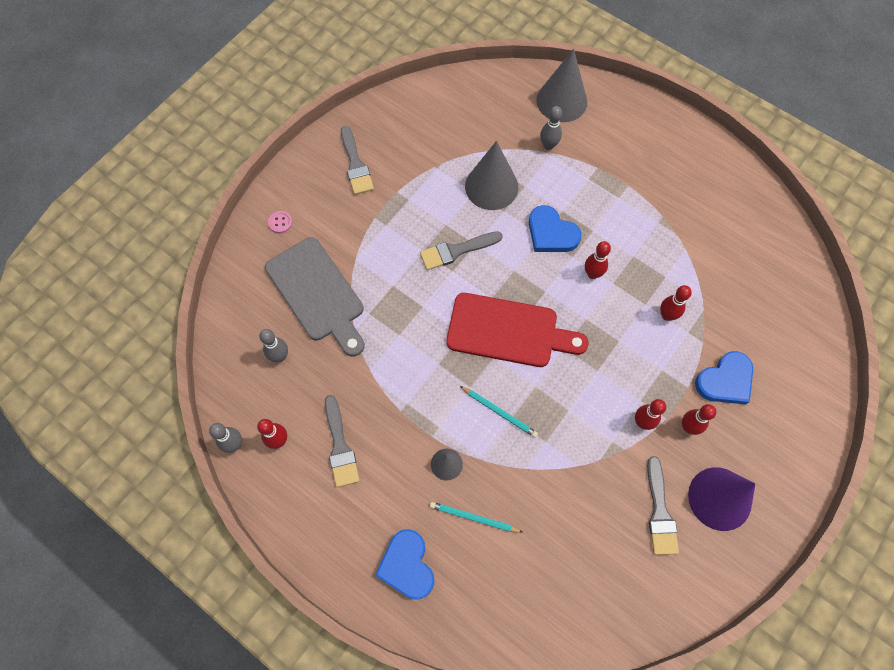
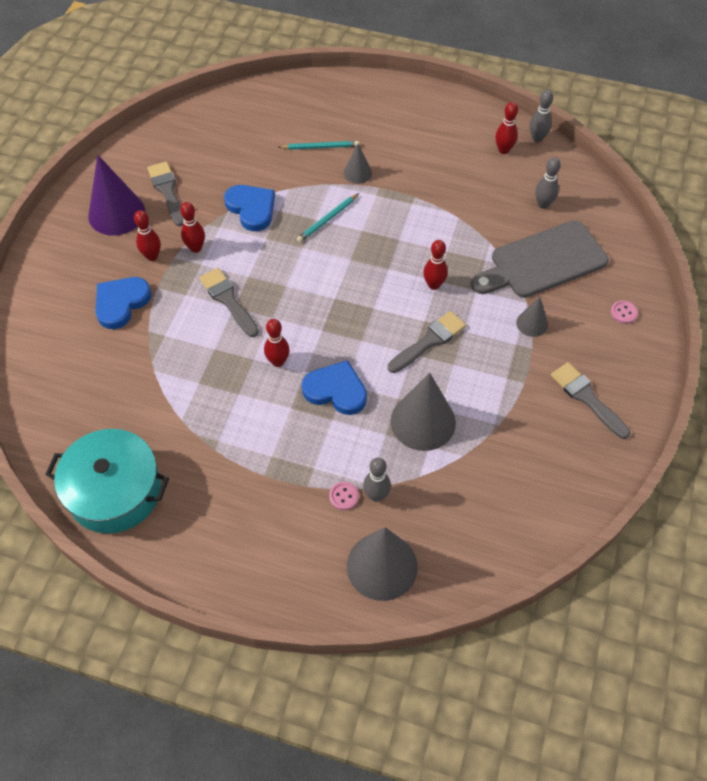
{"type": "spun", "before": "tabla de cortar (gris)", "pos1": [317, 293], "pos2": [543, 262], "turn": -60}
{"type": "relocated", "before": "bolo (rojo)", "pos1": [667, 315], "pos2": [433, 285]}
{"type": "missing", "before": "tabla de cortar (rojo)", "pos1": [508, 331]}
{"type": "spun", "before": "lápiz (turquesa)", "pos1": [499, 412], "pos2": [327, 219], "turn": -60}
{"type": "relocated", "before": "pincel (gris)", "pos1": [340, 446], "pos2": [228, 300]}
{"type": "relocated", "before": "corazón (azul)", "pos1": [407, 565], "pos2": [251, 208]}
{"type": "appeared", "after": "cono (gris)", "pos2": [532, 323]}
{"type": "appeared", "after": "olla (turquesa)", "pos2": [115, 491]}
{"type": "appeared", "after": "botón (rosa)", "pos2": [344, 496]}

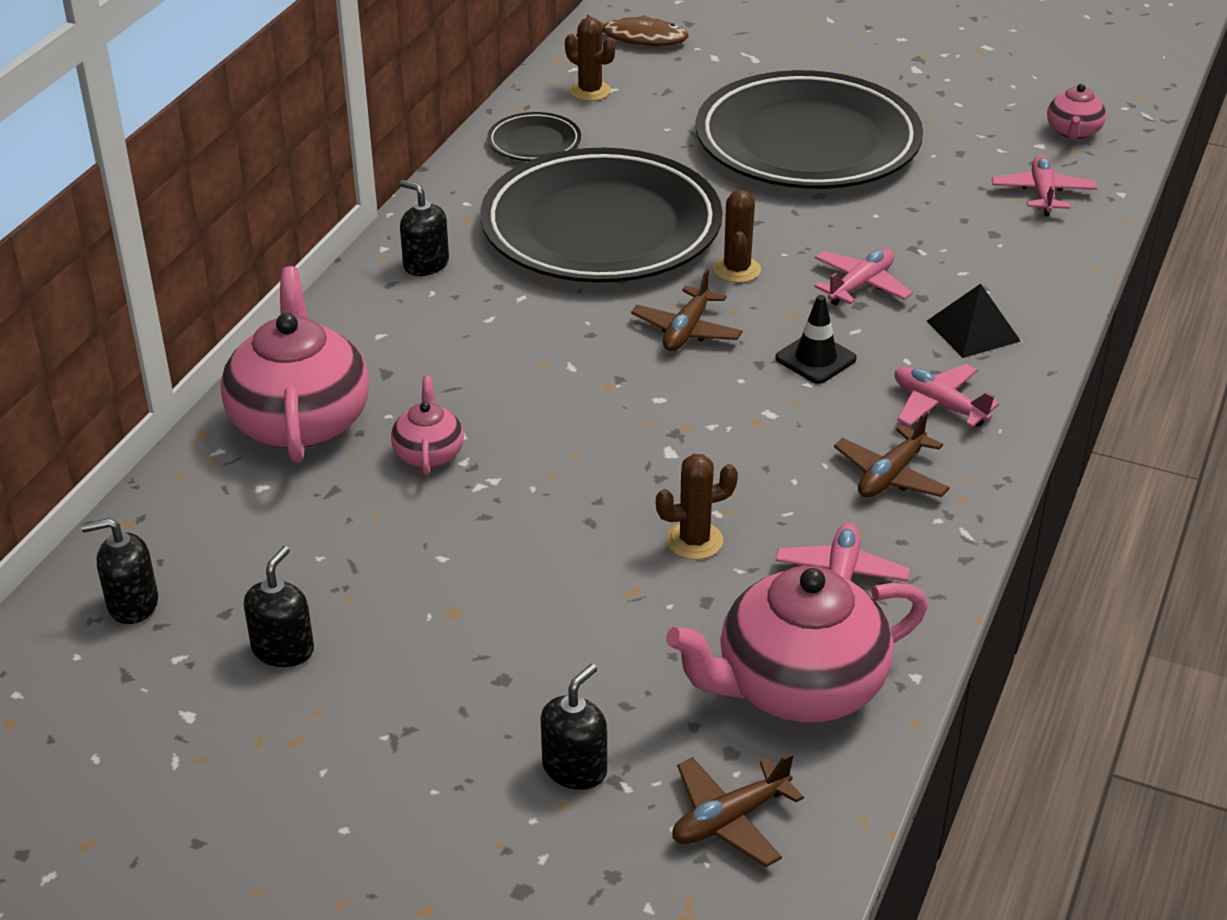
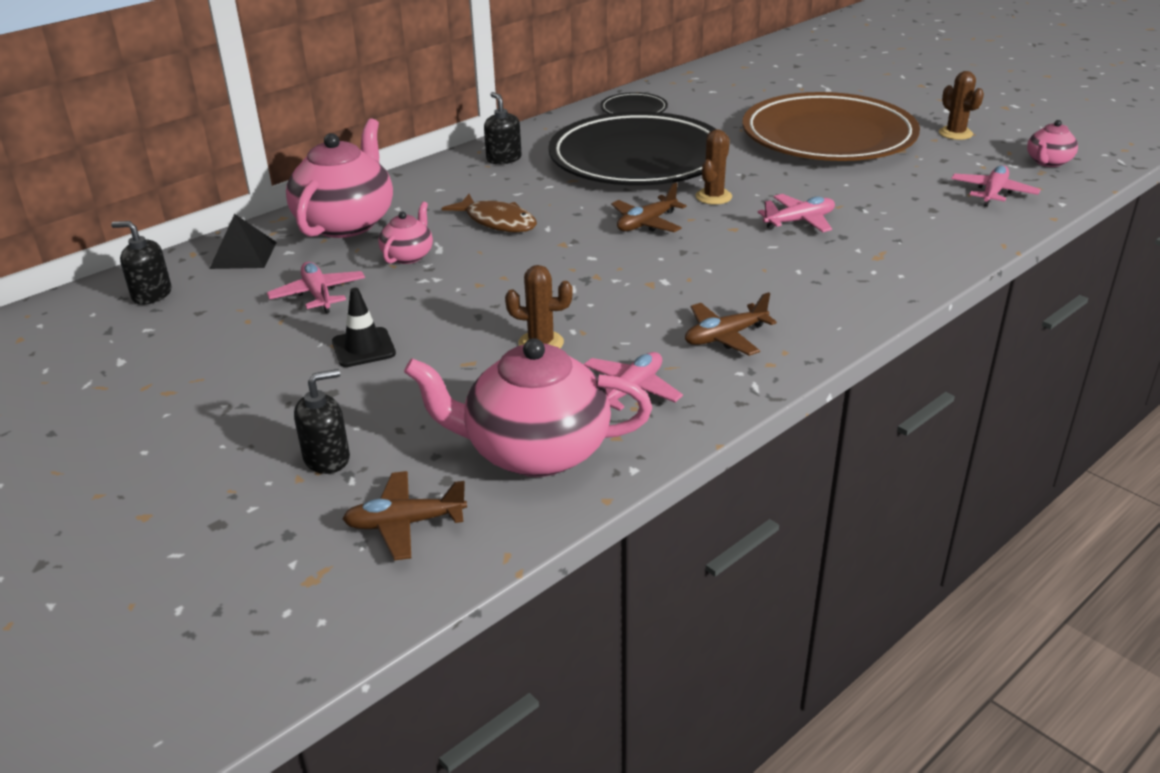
{"type": "relocated", "before": "pez (marrón)", "pos1": [638, 38], "pos2": [497, 222]}
{"type": "relocated", "before": "cactus (marrón)", "pos1": [590, 91], "pos2": [955, 133]}
{"type": "colour", "before": "plato (negro)", "after": "plato (marrón)", "pos1": [807, 142], "pos2": [828, 137]}
{"type": "relocated", "before": "pirámide (negro)", "pos1": [973, 331], "pos2": [243, 255]}
{"type": "relocated", "before": "cono de tráfico (negro)", "pos1": [815, 359], "pos2": [363, 348]}
{"type": "relocated", "before": "avión (rosa)", "pos1": [938, 405], "pos2": [318, 295]}
{"type": "missing", "before": "dispensador de jabón (negro)", "pos1": [283, 649]}

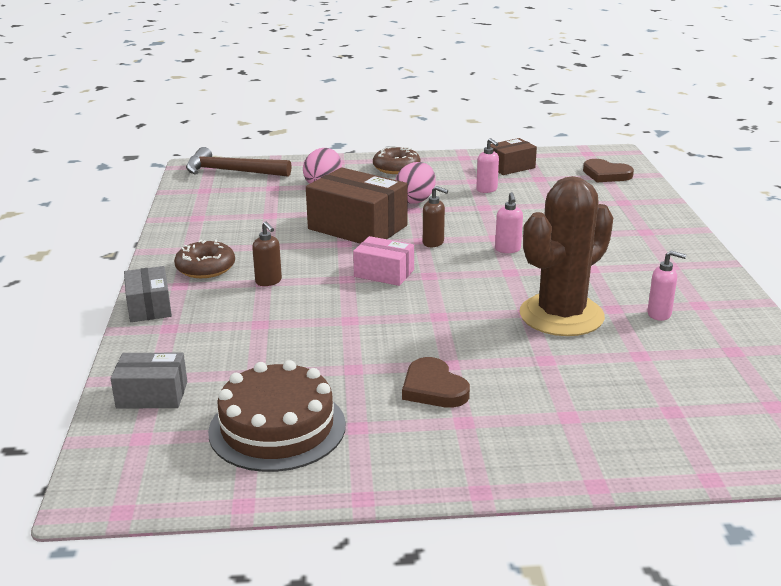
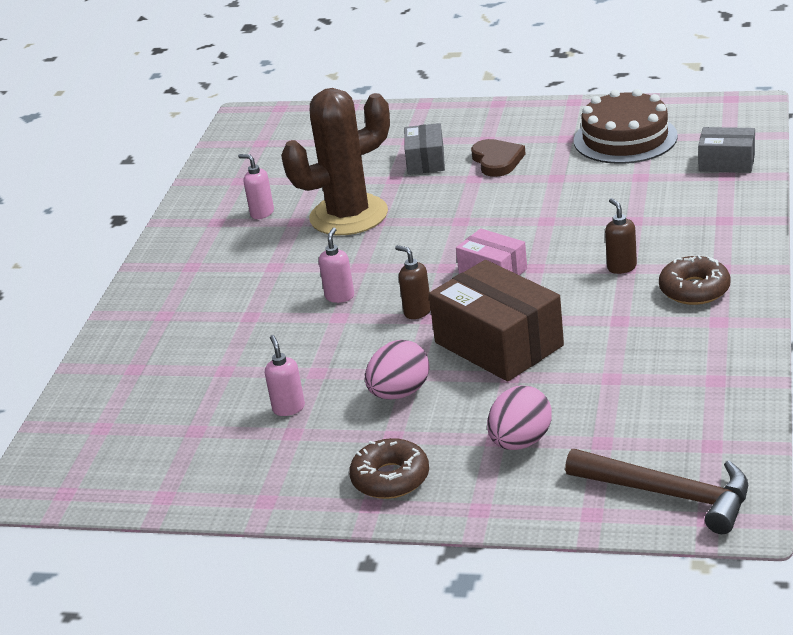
{"type": "missing", "before": "caja (marrón)", "pos1": [510, 167]}
{"type": "missing", "before": "corazón (marrón)", "pos1": [606, 174]}
{"type": "relocated", "before": "caja (gris)", "pos1": [149, 307], "pos2": [425, 161]}

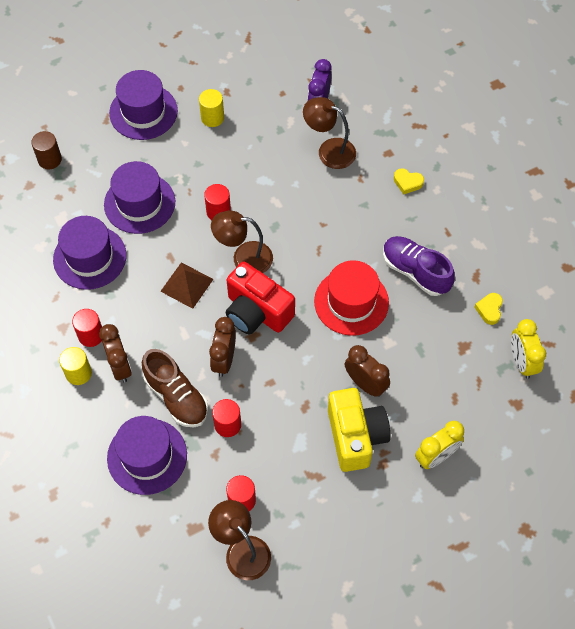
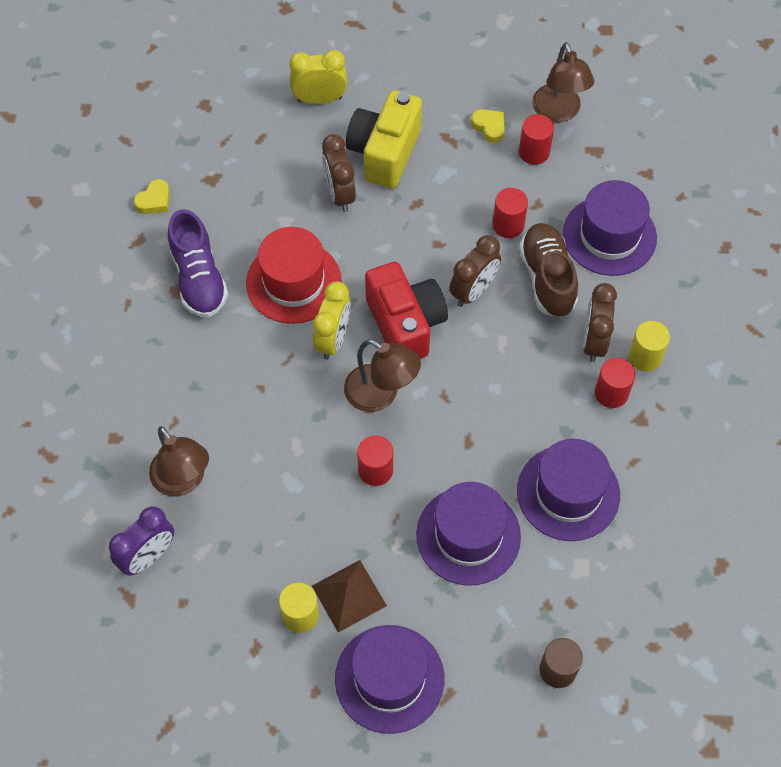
{"type": "relocated", "before": "corazón (amarillo)", "pos1": [407, 183], "pos2": [489, 127]}
{"type": "relocated", "before": "pirámide (marrón)", "pos1": [187, 285], "pos2": [349, 595]}
{"type": "relocated", "before": "despertador (amarillo)", "pos1": [521, 362], "pos2": [333, 339]}

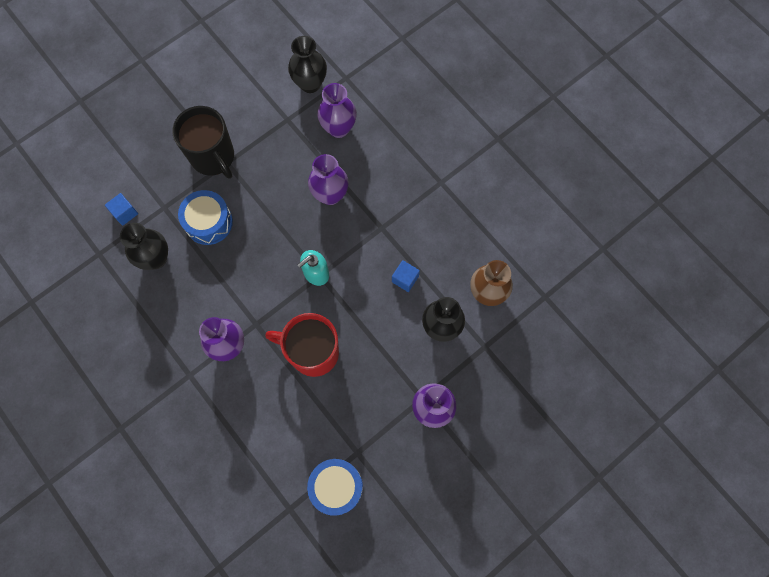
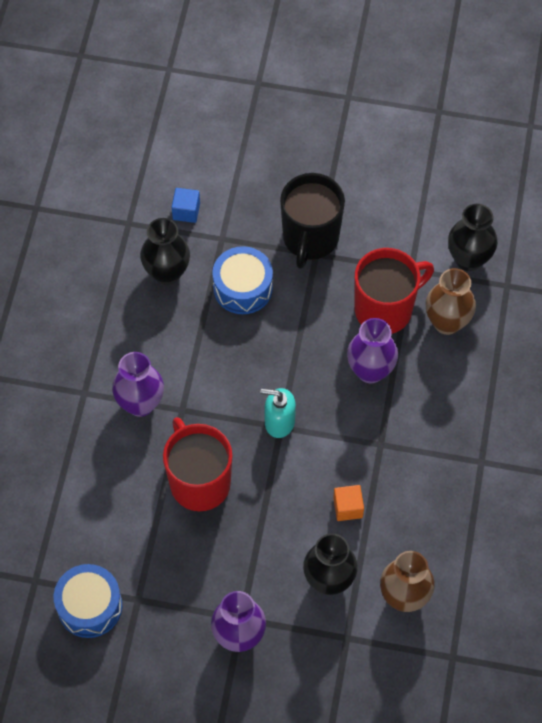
{"type": "colour", "before": "florero (morado)", "after": "florero (marrón)", "pos1": [338, 128], "pos2": [447, 322]}
{"type": "colour", "before": "cubo (azul)", "after": "cubo (naranja)", "pos1": [405, 279], "pos2": [348, 507]}
{"type": "appeared", "after": "taza (rojo)", "pos2": [385, 309]}

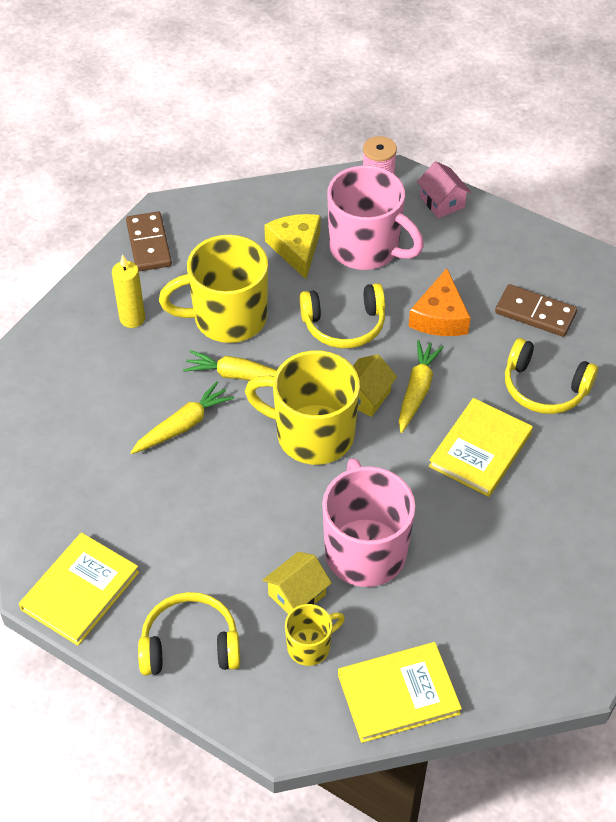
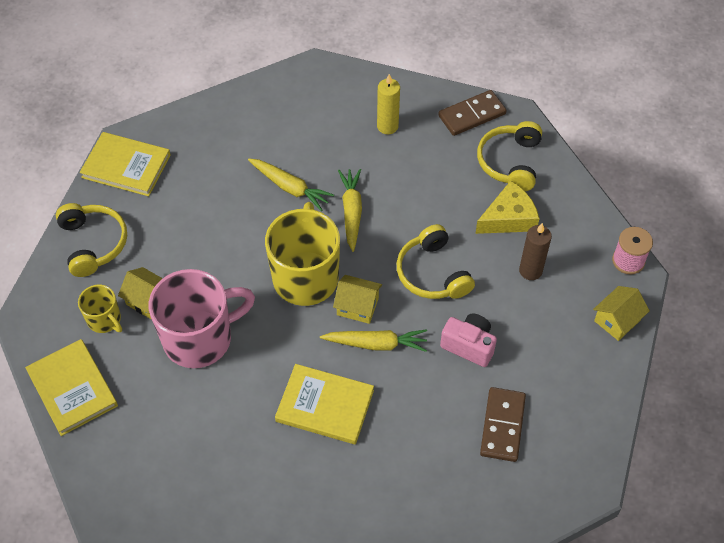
{"type": "colour", "before": "casa (rosa)", "after": "casa (amarillo)", "pos1": [442, 202], "pos2": [617, 320]}
{"type": "exchanged", "before": "taza (rosa)", "after": "vela (marrón)", "pos1": [366, 248], "pos2": [530, 271]}
{"type": "missing", "before": "taza (amarillo)", "pos1": [227, 318]}
{"type": "exchanged", "before": "queso (naranja)", "after": "cámara (rosa)", "pos1": [440, 317], "pos2": [469, 345]}
{"type": "relocated", "before": "auriculares (amarillo)", "pos1": [544, 388], "pos2": [510, 162]}

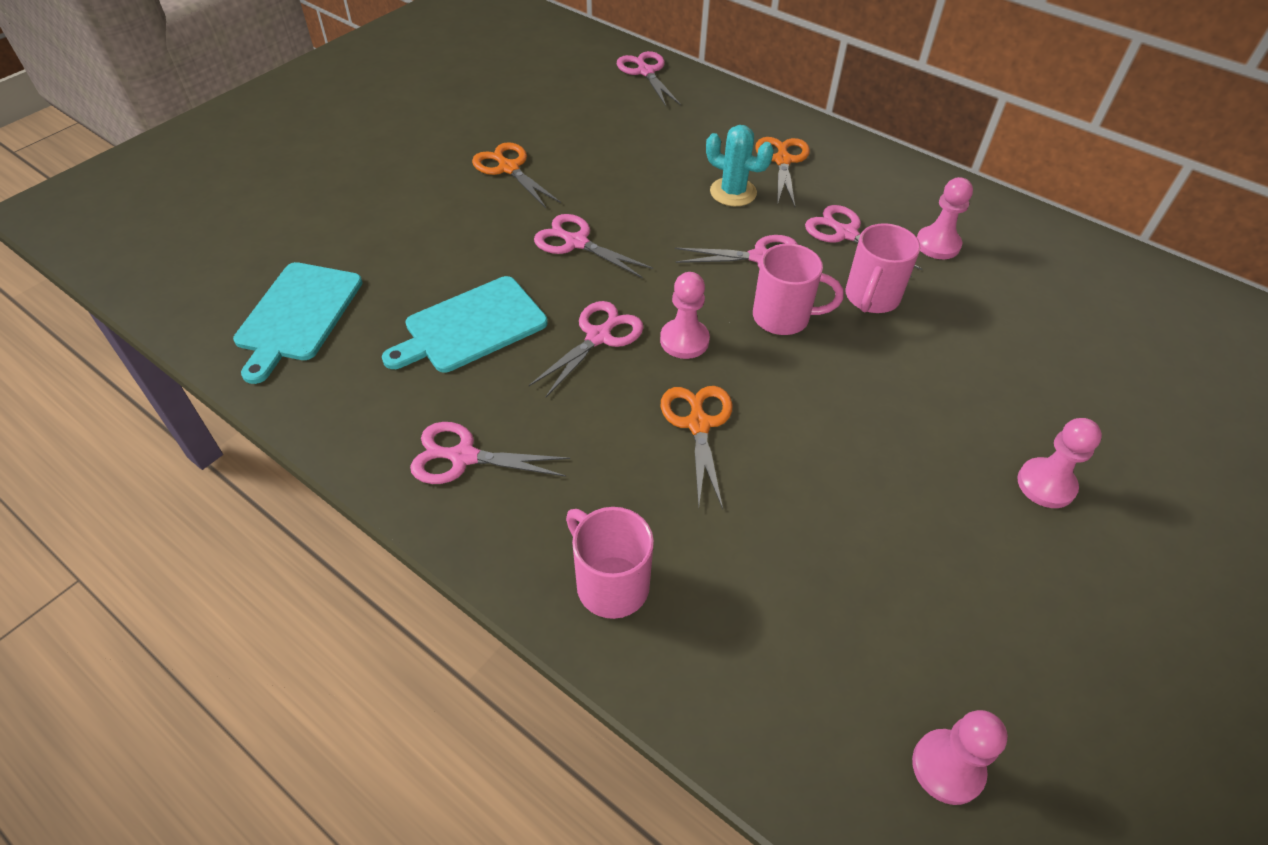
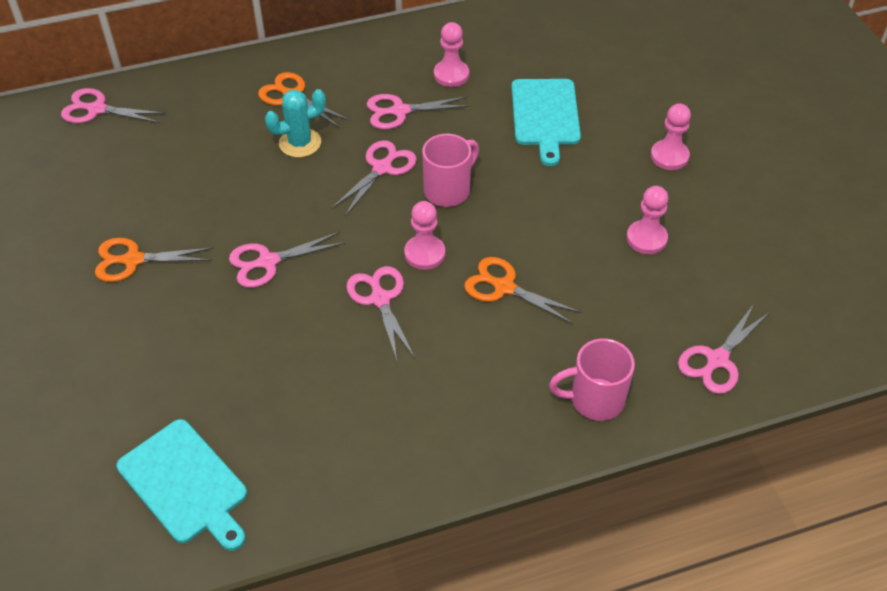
{"type": "missing", "before": "taza (rosa)", "pos1": [871, 298]}
{"type": "relocated", "before": "tabla de cortar (turquesa)", "pos1": [471, 326], "pos2": [545, 115]}
{"type": "relocated", "before": "tijeras (rosa)", "pos1": [464, 457], "pos2": [717, 360]}
{"type": "relocated", "before": "peón (rosa)", "pos1": [947, 767], "pos2": [646, 238]}

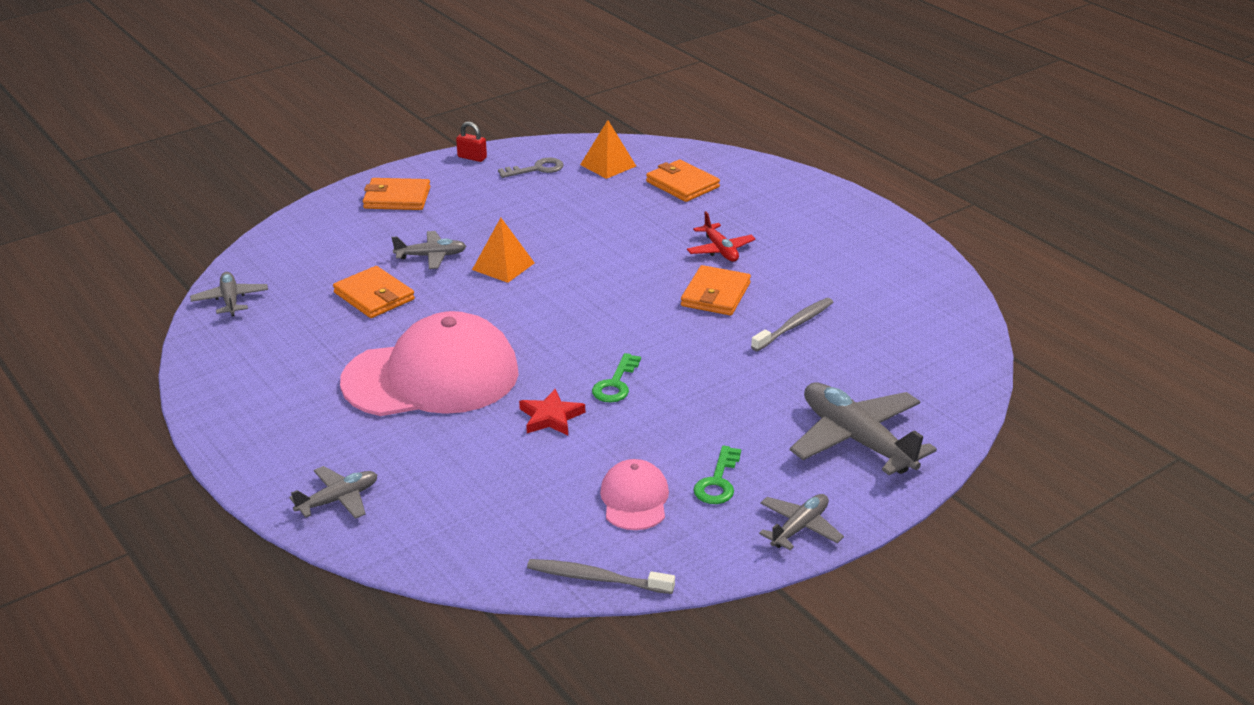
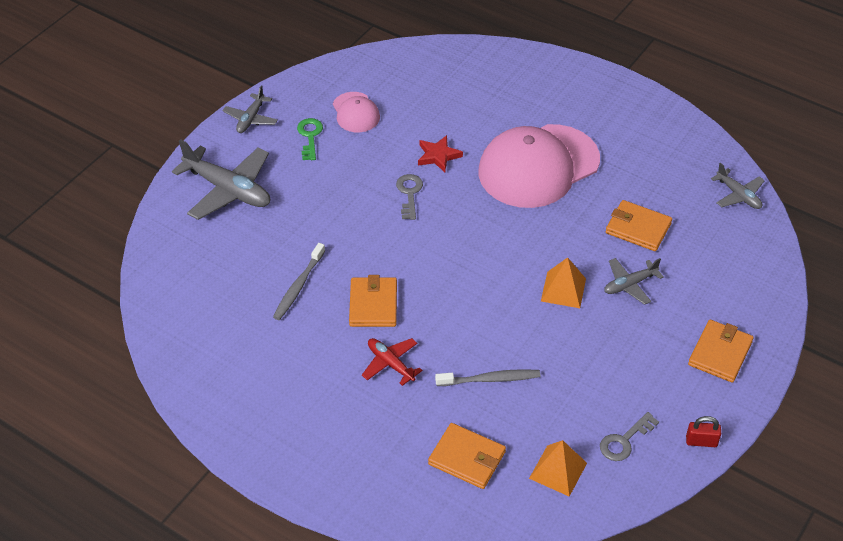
{"type": "spun", "before": "cartera (naranja)", "pos1": [397, 198], "pos2": [720, 353], "turn": -45}
{"type": "colour", "before": "llave (verde)", "after": "llave (gris)", "pos1": [615, 384], "pos2": [409, 193]}
{"type": "missing", "before": "avión (gris)", "pos1": [338, 500]}
{"type": "relocated", "before": "cepillo de dientes (gris)", "pos1": [597, 578], "pos2": [490, 379]}

